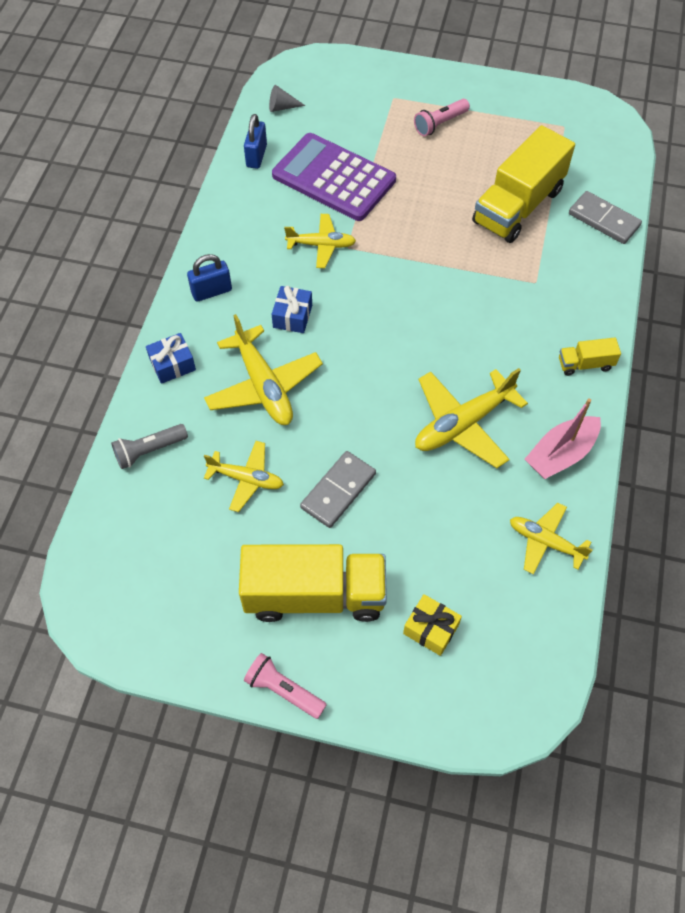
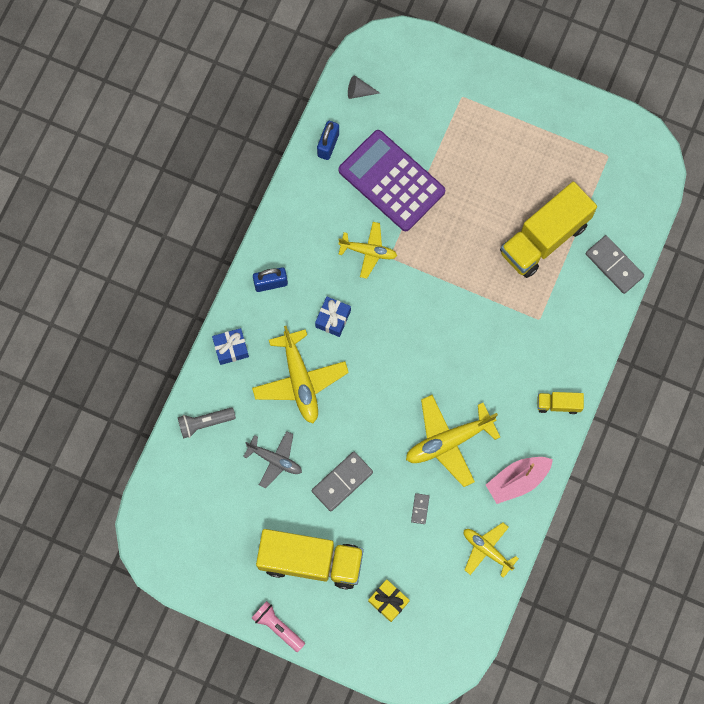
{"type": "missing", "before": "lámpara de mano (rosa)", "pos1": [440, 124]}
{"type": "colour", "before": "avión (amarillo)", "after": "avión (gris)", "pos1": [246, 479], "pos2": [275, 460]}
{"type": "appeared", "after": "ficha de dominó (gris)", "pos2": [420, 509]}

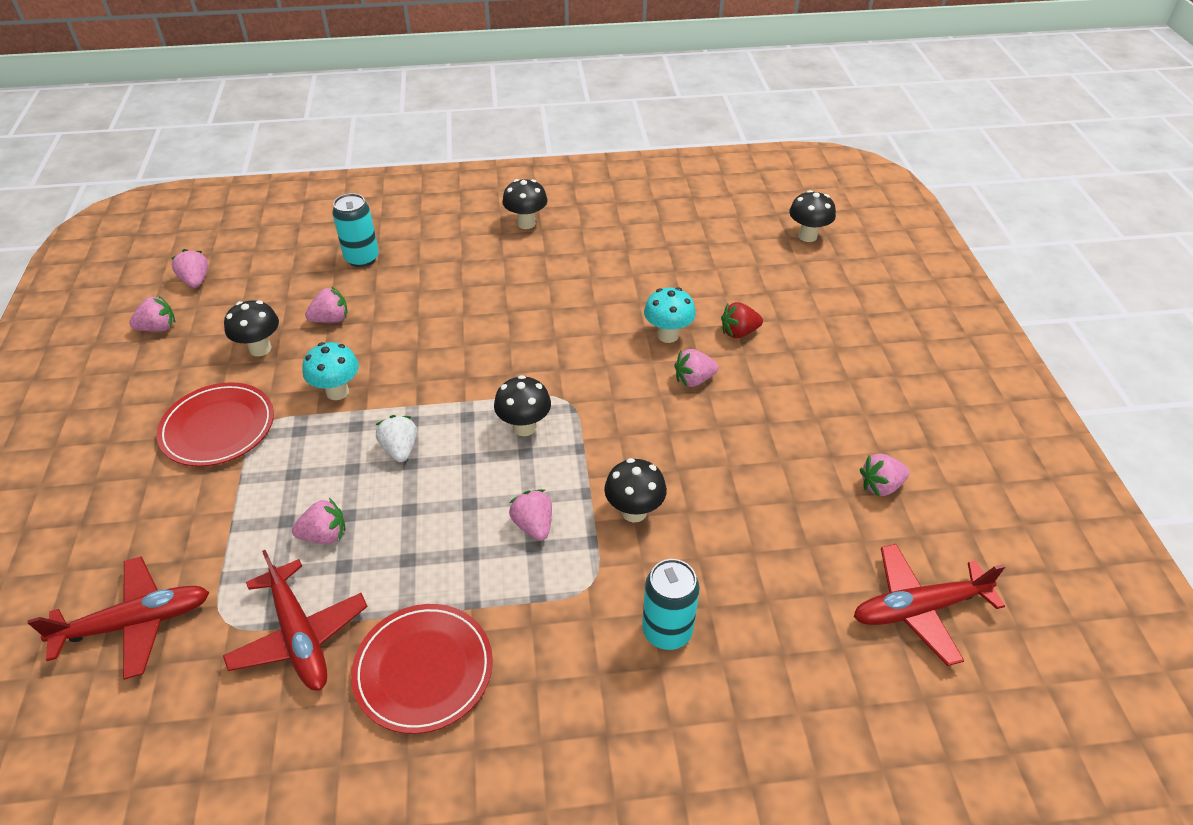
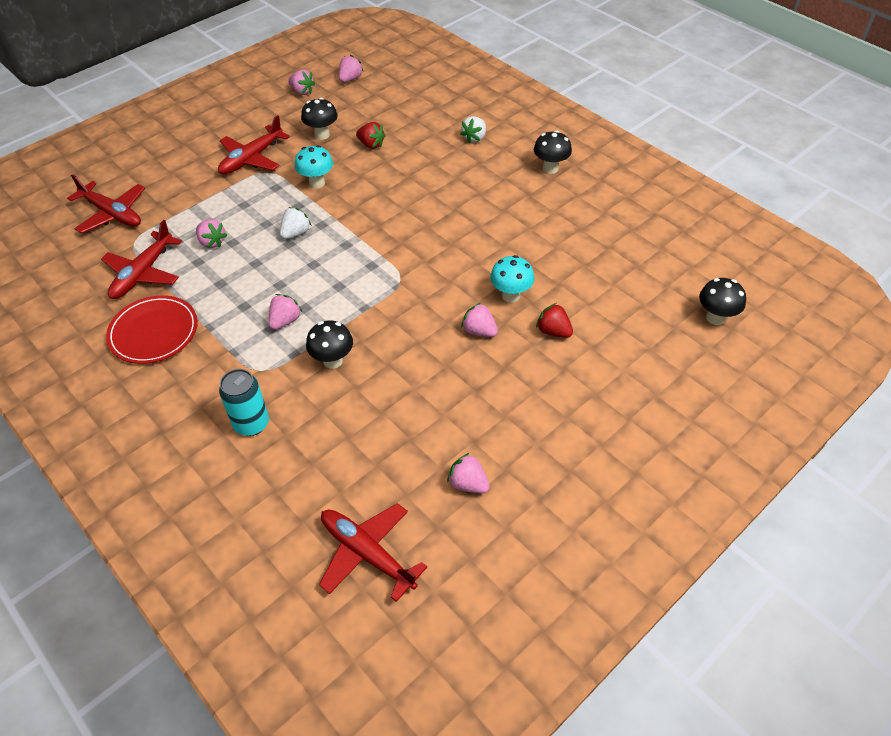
{"type": "missing", "before": "lata (turquesa)", "pos1": [362, 258]}
{"type": "colour", "before": "fresa (rosa)", "after": "fresa (rojo)", "pos1": [331, 319], "pos2": [371, 144]}
{"type": "missing", "before": "seta (negro)", "pos1": [524, 427]}
{"type": "exchanged", "before": "plato (rojo)", "after": "avión (rojo)", "pos1": [218, 428], "pos2": [252, 158]}
{"type": "appeared", "after": "fresa (blanco)", "pos2": [474, 138]}

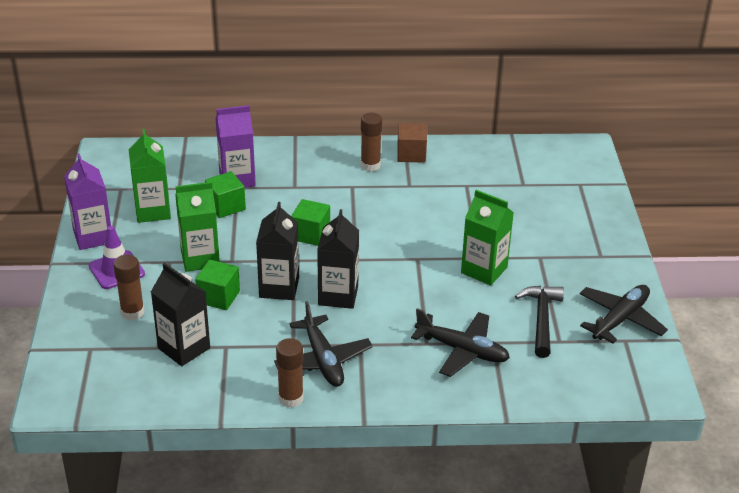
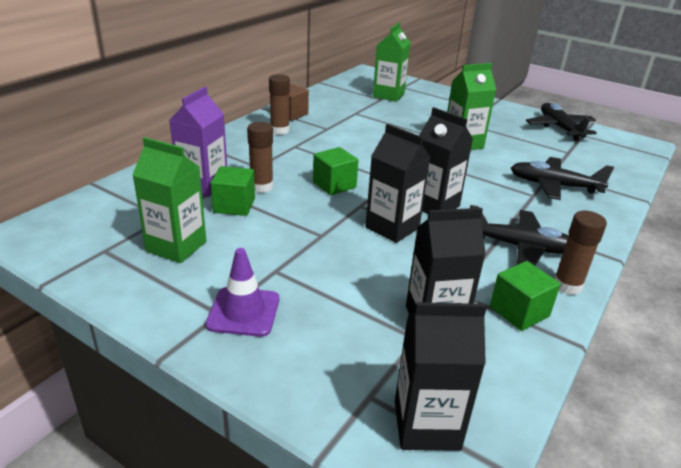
{"type": "missing", "before": "cartón de leche (morado)", "pos1": [93, 237]}
{"type": "relocated", "before": "cartón de leche (verde)", "pos1": [200, 259], "pos2": [388, 95]}
{"type": "relocated", "before": "barra de pegamento (marrón)", "pos1": [132, 312], "pos2": [261, 187]}
{"type": "relocated", "before": "cubo (verde)", "pos1": [218, 297], "pos2": [519, 311]}
{"type": "missing", "before": "martillo (negro)", "pos1": [541, 319]}
{"type": "spun", "before": "avión (negro)", "pos1": [462, 350], "pos2": [554, 186], "turn": -135}
{"type": "appeared", "after": "cartón de leche (negro)", "pos2": [426, 425]}

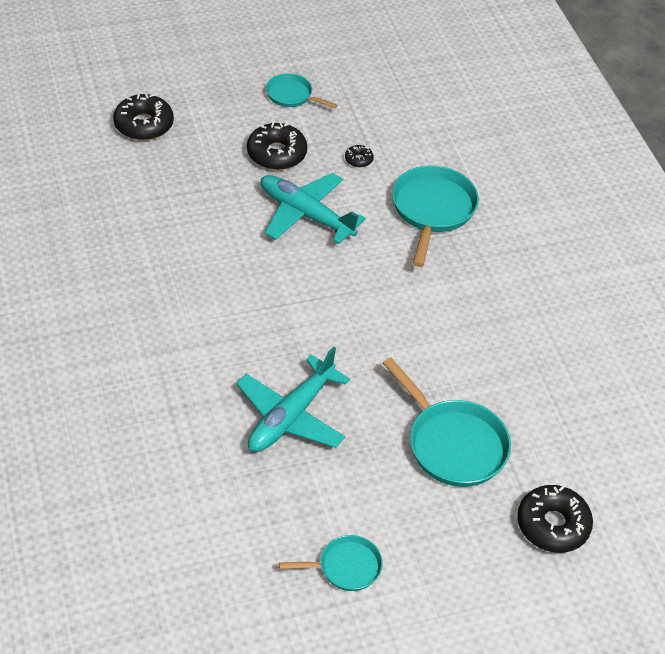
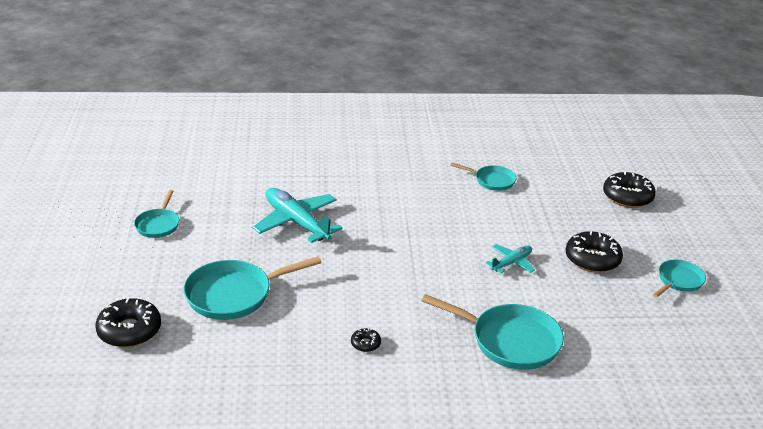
{"type": "relocated", "before": "rosquilla (negro)", "pos1": [358, 159], "pos2": [365, 344]}
{"type": "size", "before": "avión (turquesa)", "pos1": [305, 214], "pos2": [511, 263], "scale": 0.54}
{"type": "appeared", "after": "sartén (turquesa)", "pos2": [492, 180]}

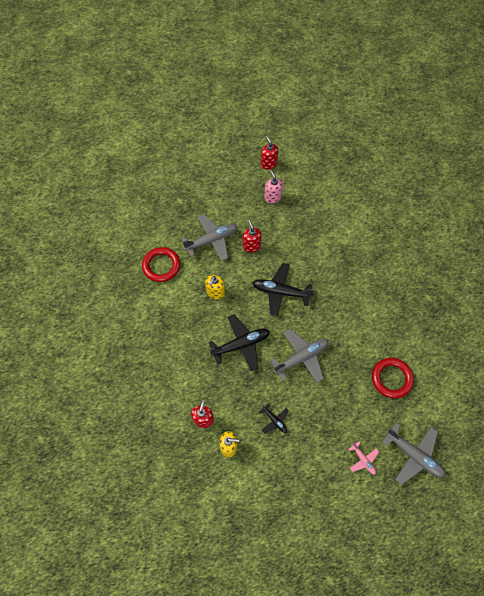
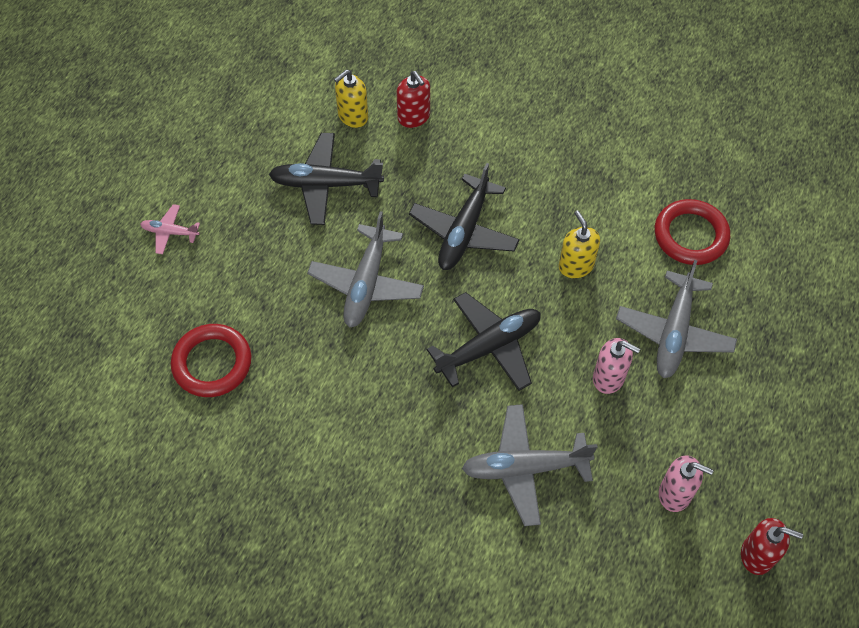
{"type": "colour", "before": "dispensador de jabón (rojo)", "after": "dispensador de jabón (rosa)", "pos1": [251, 246], "pos2": [609, 378]}
{"type": "size", "before": "avión (negro)", "pos1": [274, 420], "pos2": [325, 184], "scale": 1.93}
{"type": "relocated", "before": "avión (gris)", "pos1": [413, 455], "pos2": [524, 468]}

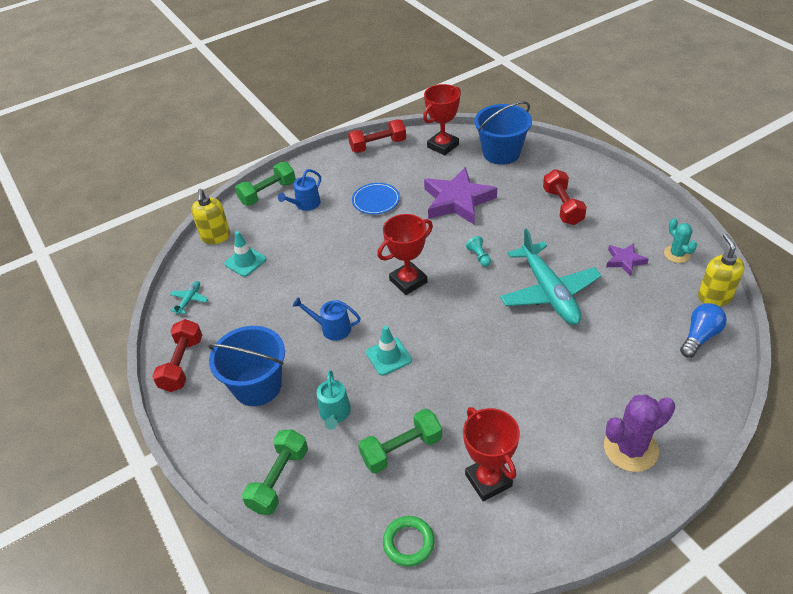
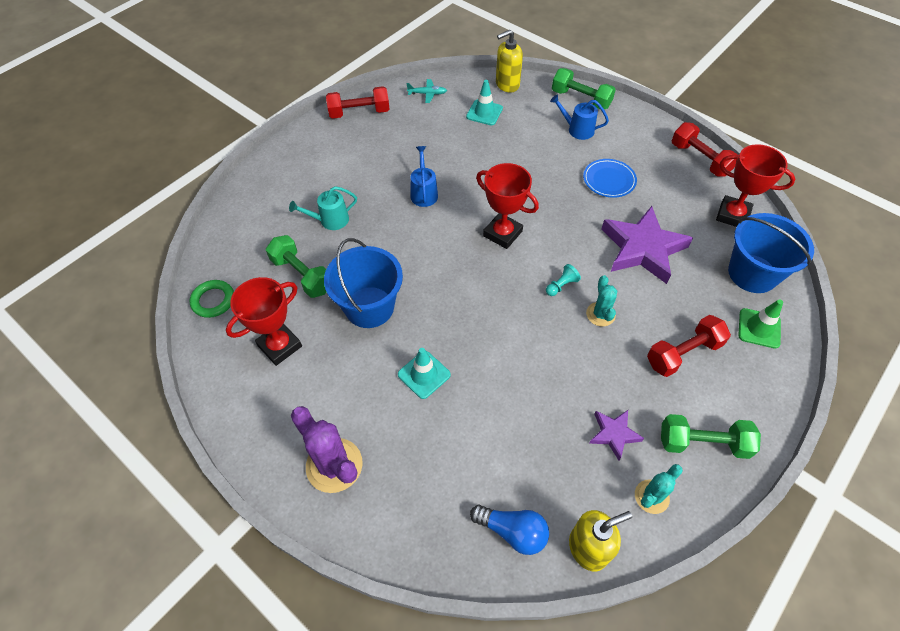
{"type": "missing", "before": "avión (turquesa)", "pos1": [548, 292]}
{"type": "relocated", "before": "balde (azul)", "pos1": [257, 386], "pos2": [369, 307]}
{"type": "relocated", "before": "cono de tráfico (turquesa)", "pos1": [388, 356], "pos2": [424, 374]}
{"type": "relocated", "before": "mancuerna (verde)", "pos1": [279, 479], "pos2": [703, 443]}
{"type": "appeared", "after": "cactus (turquesa)", "pos2": [600, 314]}
{"type": "appeared", "after": "cono de tráfico (verde)", "pos2": [759, 328]}

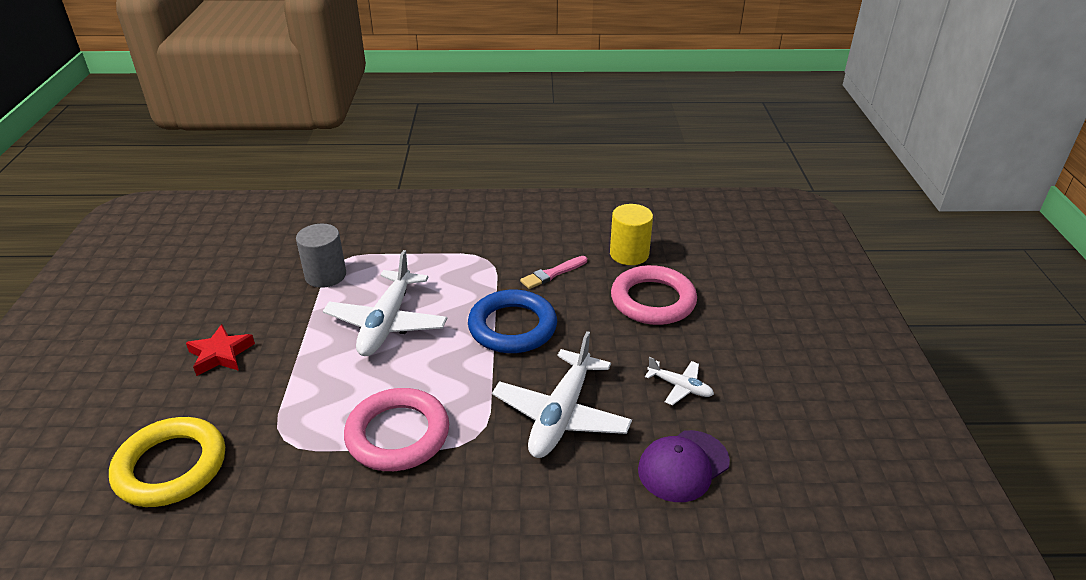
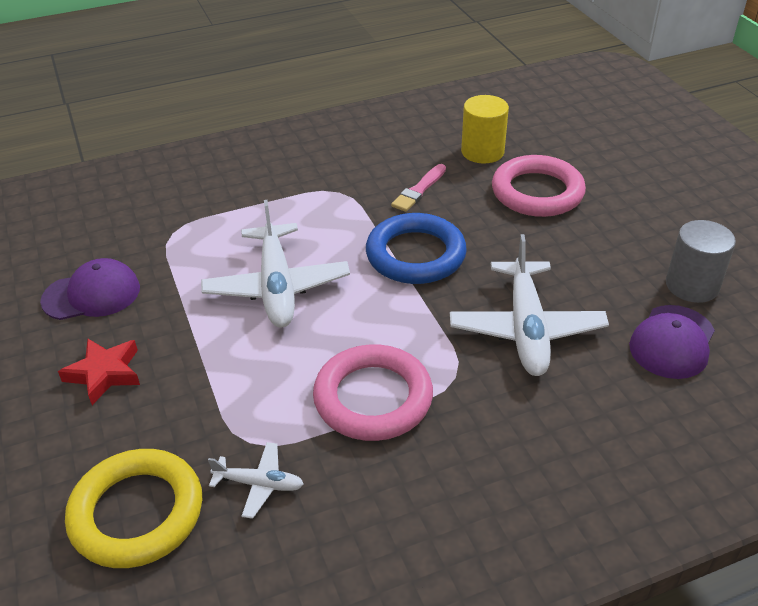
{"type": "relocated", "before": "cilindro (gris)", "pos1": [325, 275], "pos2": [692, 285]}
{"type": "relocated", "before": "avión (blanco)", "pos1": [680, 387], "pos2": [259, 484]}
{"type": "appeared", "after": "gorra (morado)", "pos2": [92, 294]}

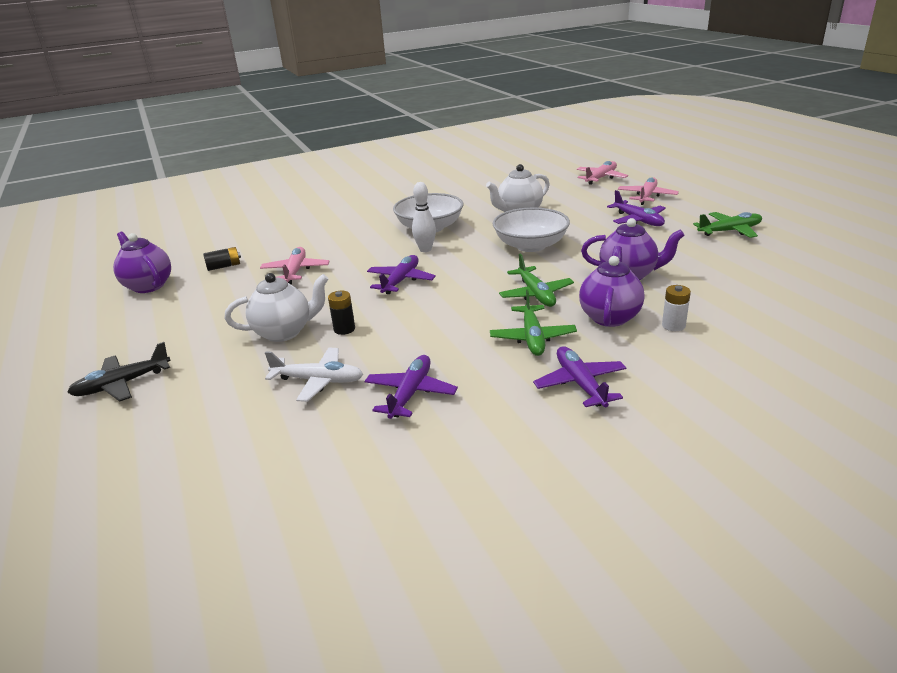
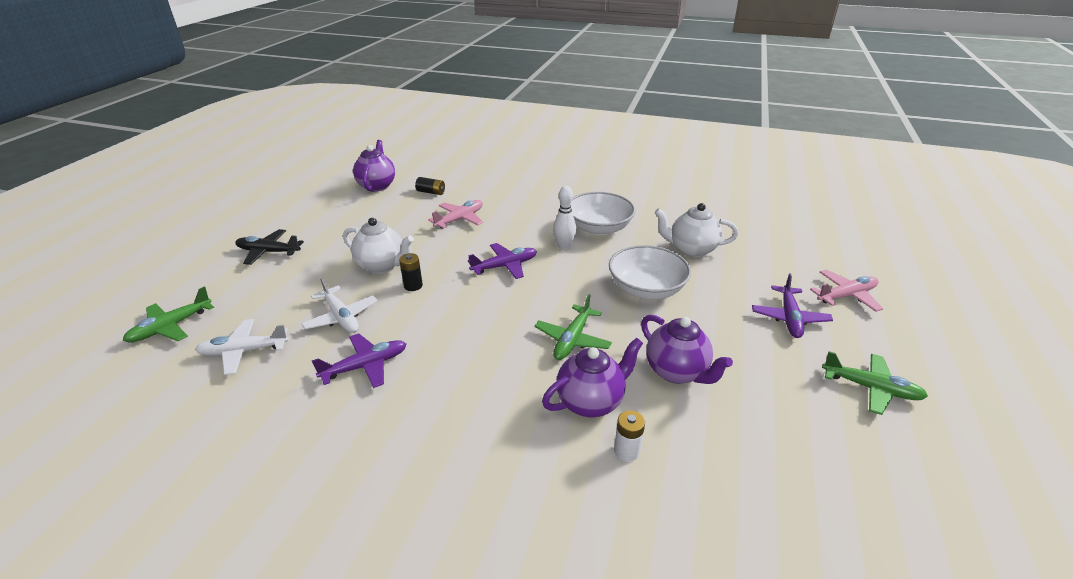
{"type": "missing", "before": "avión (rosa)", "pos1": [601, 178]}
{"type": "relocated", "before": "avión (verde)", "pos1": [532, 338], "pos2": [171, 327]}
{"type": "missing", "before": "avión (morado)", "pos1": [580, 384]}
{"type": "appeared", "after": "avión (blanco)", "pos2": [244, 351]}

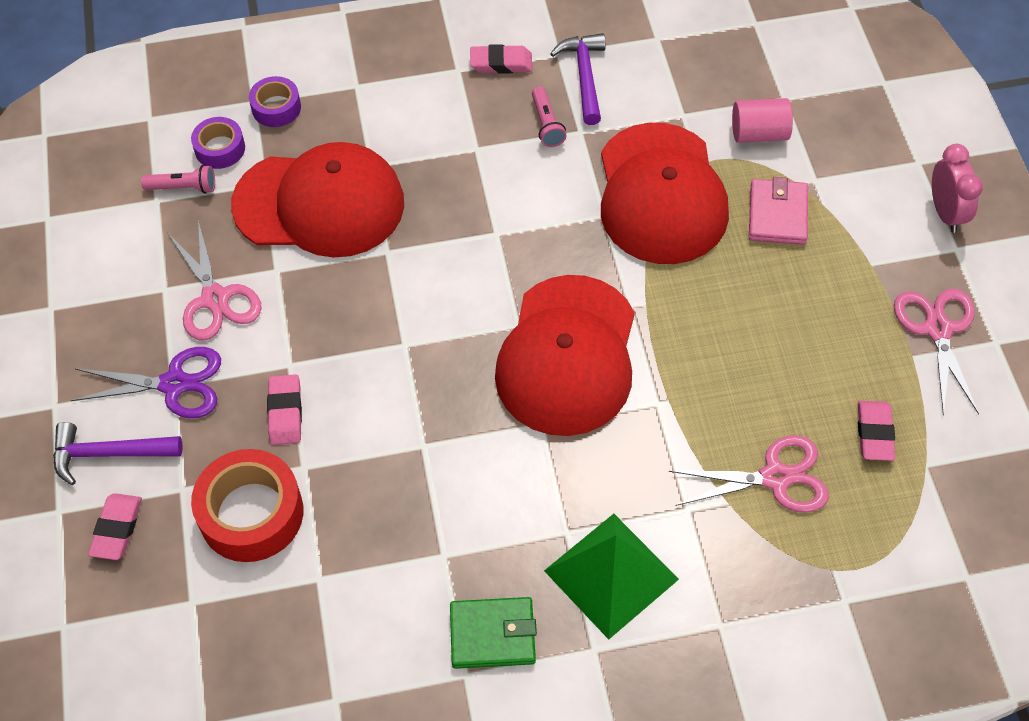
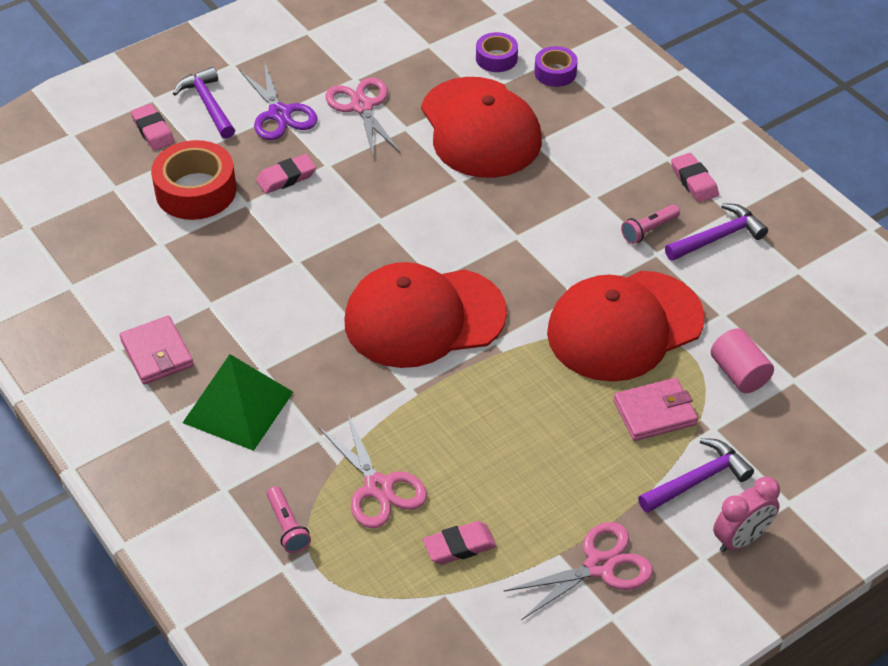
{"type": "relocated", "before": "lámpara de mano (rosa)", "pos1": [183, 187], "pos2": [287, 527]}
{"type": "spun", "before": "tijeras (rosa)", "pos1": [215, 299], "pos2": [362, 106], "turn": 120}
{"type": "spun", "before": "goma de borrar (rosa)", "pos1": [117, 529], "pos2": [153, 130], "turn": 75}
{"type": "colour", "before": "cartera (verde)", "after": "cartera (rosa)", "pos1": [492, 635], "pos2": [157, 353]}
{"type": "appeared", "after": "martillo (morado)", "pos2": [698, 479]}

